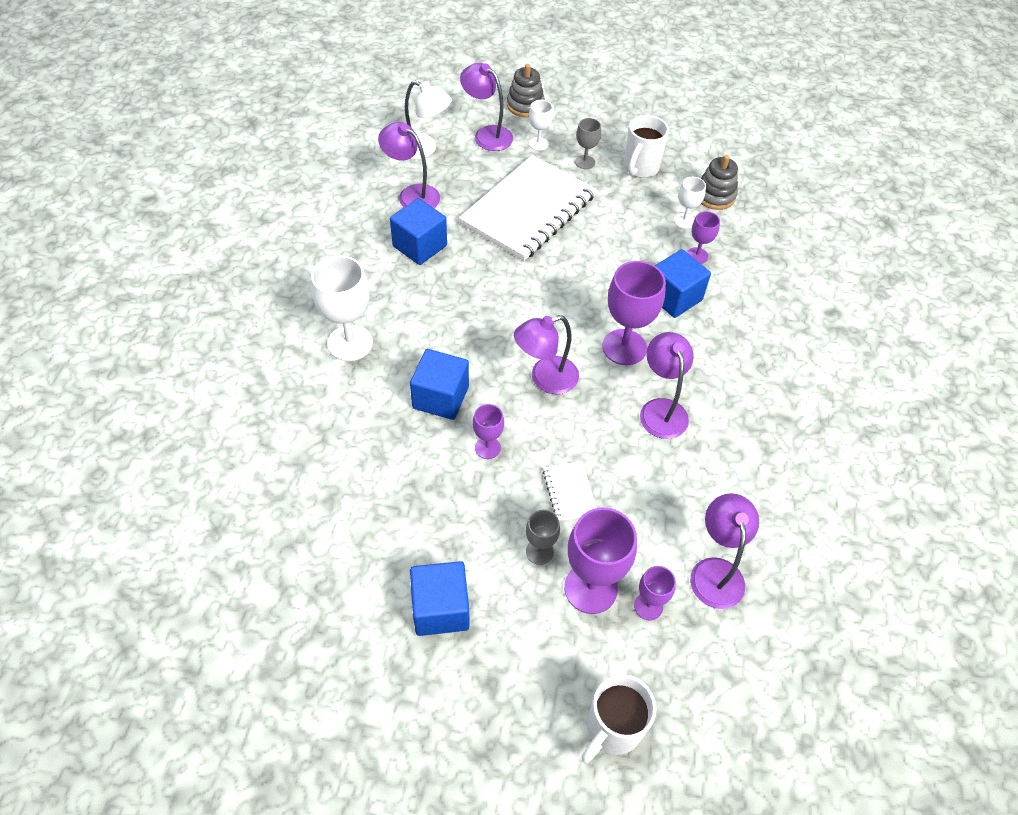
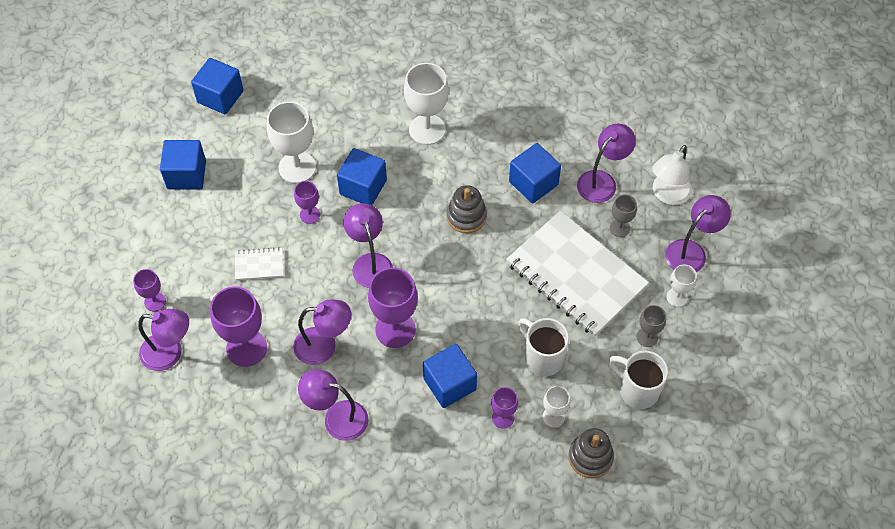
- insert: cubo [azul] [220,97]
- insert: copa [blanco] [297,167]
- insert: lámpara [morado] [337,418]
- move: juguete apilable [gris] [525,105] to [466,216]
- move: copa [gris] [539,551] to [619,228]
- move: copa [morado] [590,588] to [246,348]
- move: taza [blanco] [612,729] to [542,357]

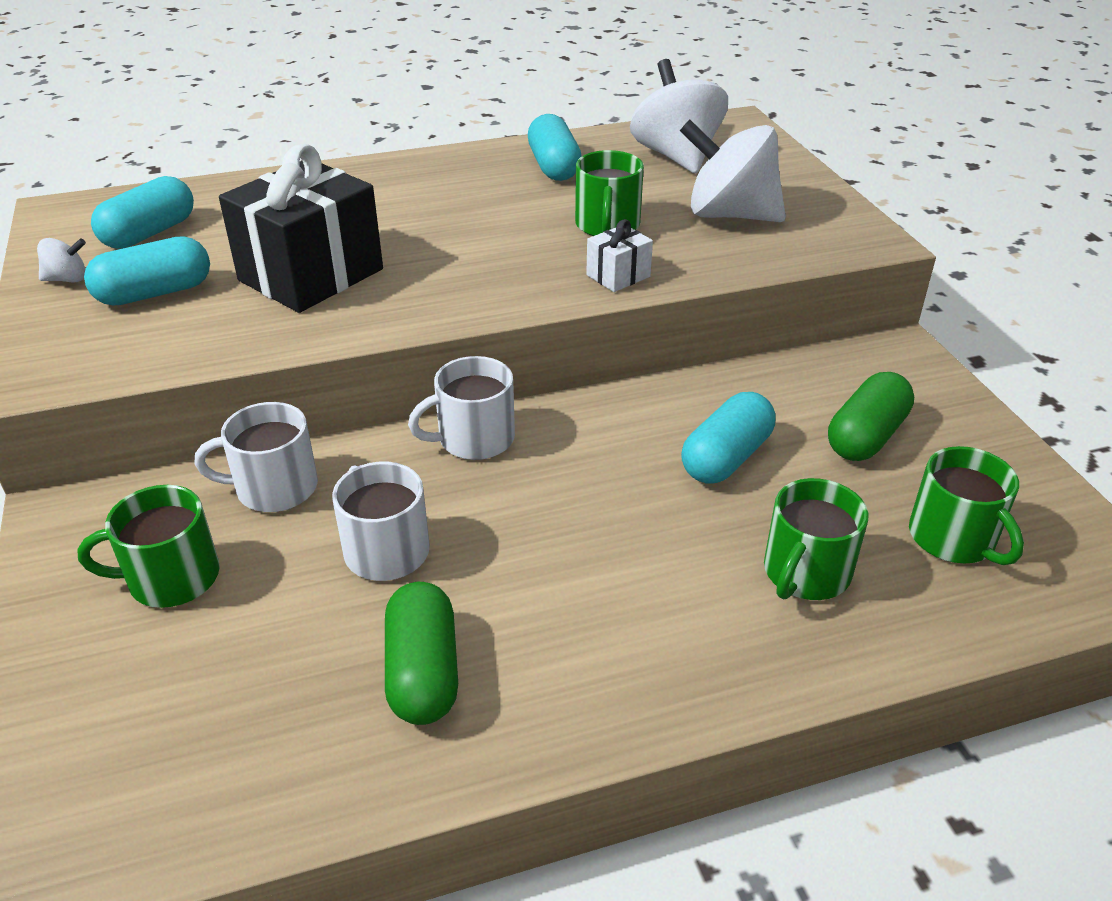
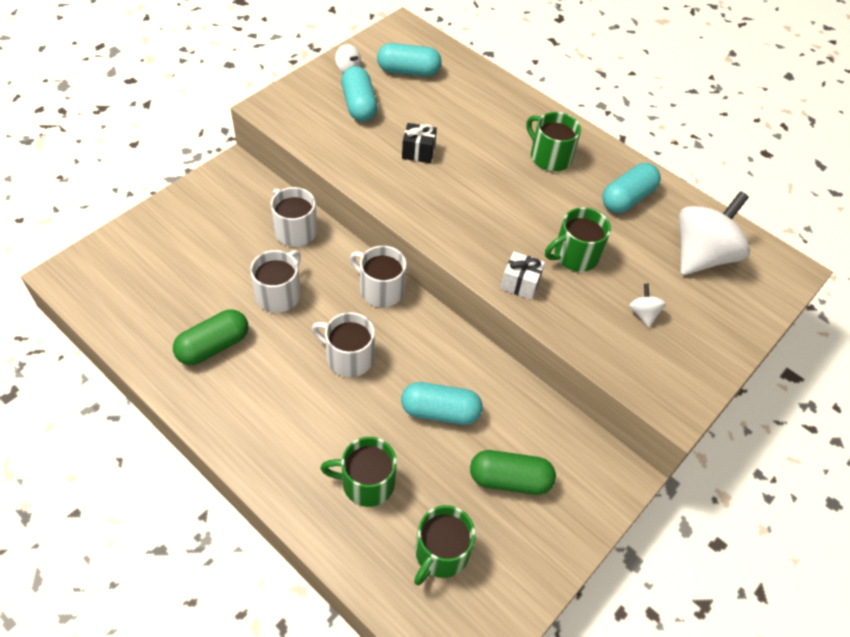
- insert: taza [blanco] [348,357]
- move: taza [verde] [171,578] to [549,157]
- rotate: cápsula [turquesa] [155,293] = [359,105] 45 degrees clockwise
- resize: regalo [negro] [311,275] = [418,152] x0.45
- resize: peonza [blanco] [729,215] = [643,314] x0.43

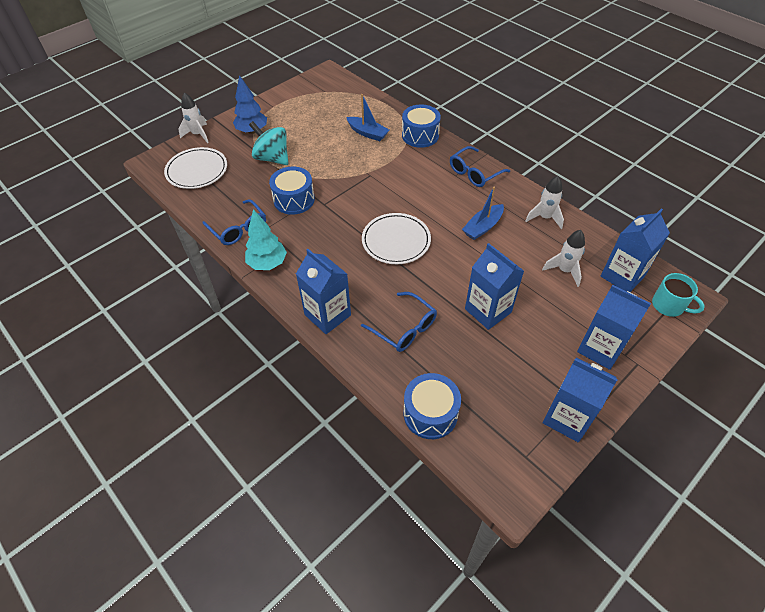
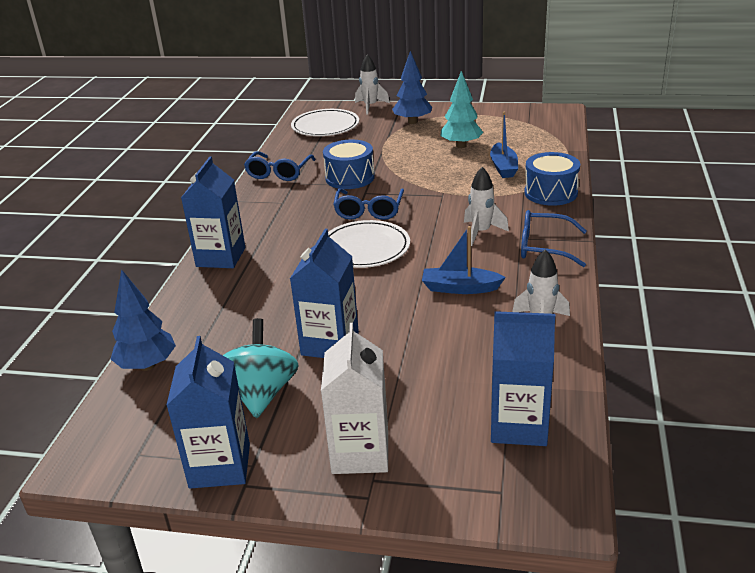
- delete: taza [turquesa] [669,305]
- move: árbol [turquesa] [267,263] to [461,146]
- move: peonza [turquesa] [272,158] to [261,393]
- move: gafas [azul] [404,328] to [369,211]
- move: cohete [blanco] [564,271] to [481,232]
- replace: tambor [azul] [430,413] to árbol [azul] [147,365]
- recolor: cartón de leche [azul] [600,349] to cartón de leche [blanco] [360,453]

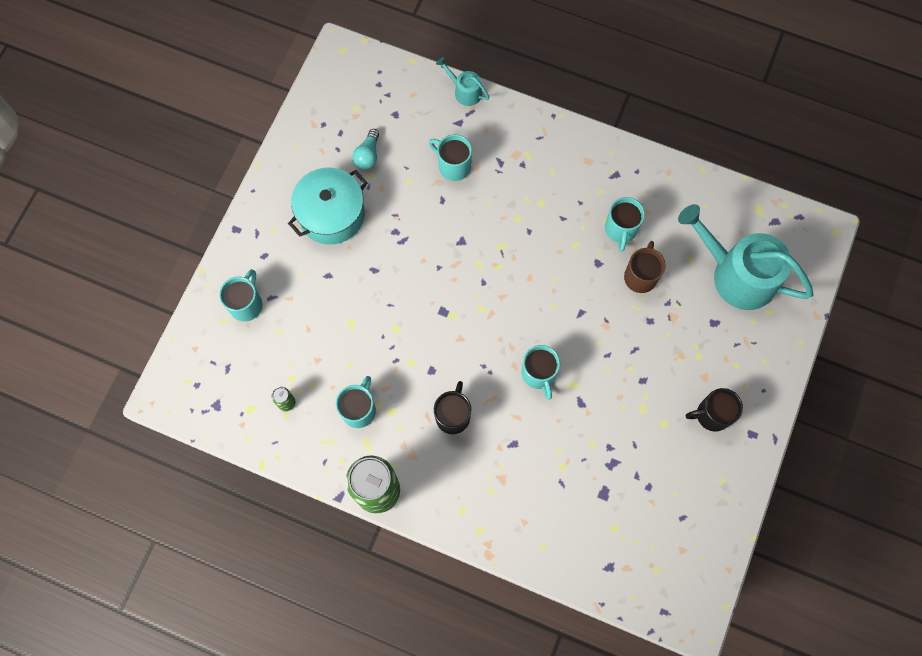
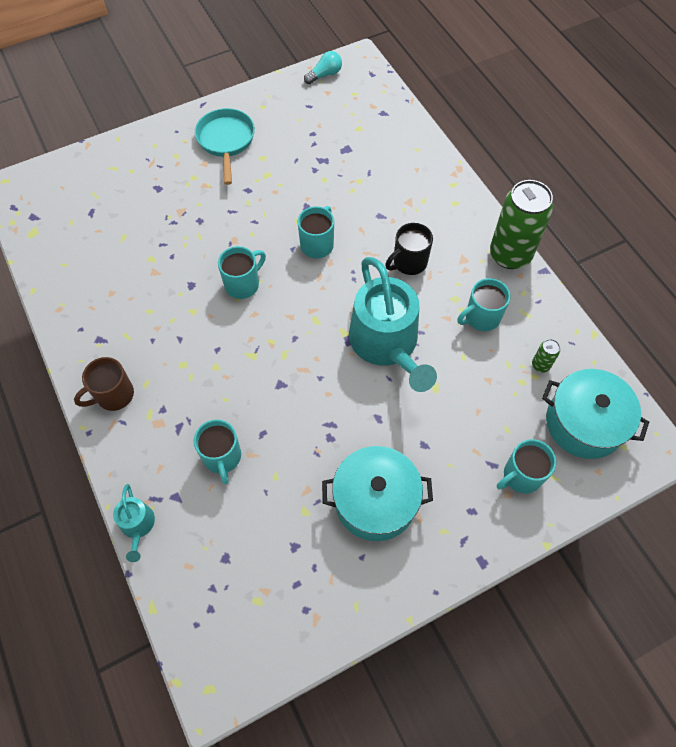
- insert: olla [turquesa] [584,423]
- move: bombilla [turquesa] [368,155] to [325,75]
- move: taza [turquesa] [620,230] to [243,284]
- move: taza [marrón] [640,276] to [114,395]
- move: regadera [turquesa] [737,274] to [387,343]
- replace: taza [negro] [711,415] to sartén [turquesa] [226,141]

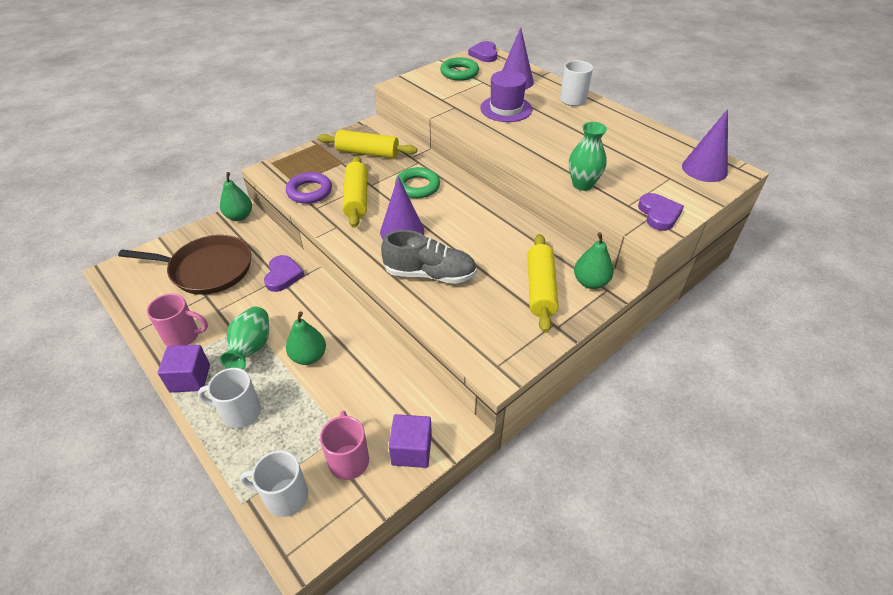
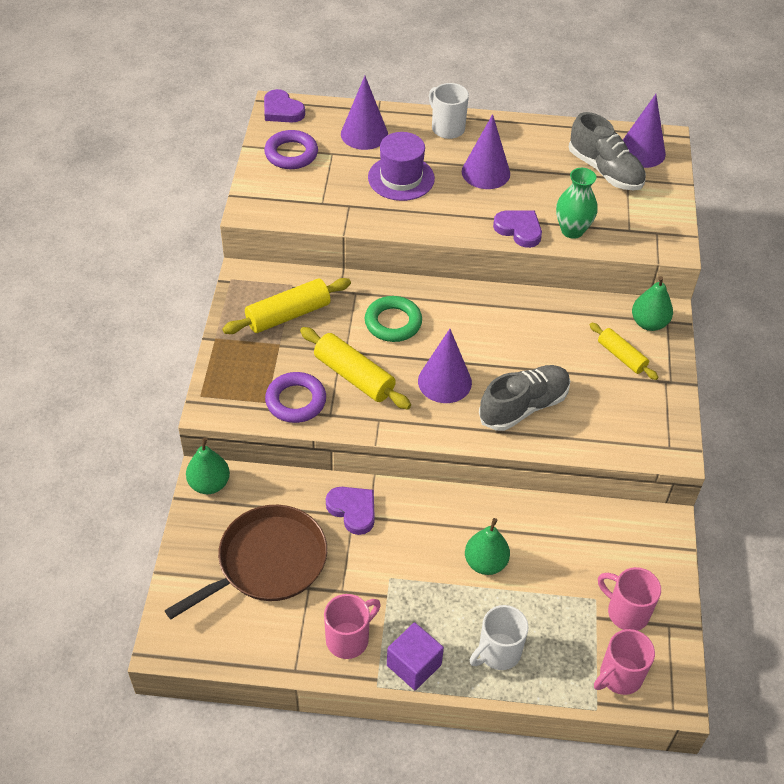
- delete: florero [verde] [251,348]
- delete: cubo [morado] [411,450]
- insert: cono [morado] [485,172]
- insert: zapato [gris] [605,171]
- move: corazón [morado] [659,214] to [519,230]
- recolor: taza [blanco] [285,497] to taza [rosa] [619,676]
- recolor: anillo [verde] [459,73] to anillo [morado] [291,154]
- resize: rodillo [amarillo] [540,289] = [621,356] x0.64

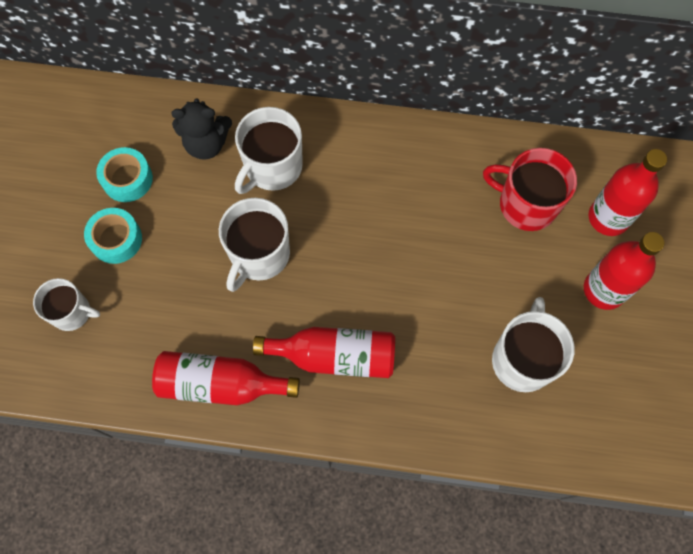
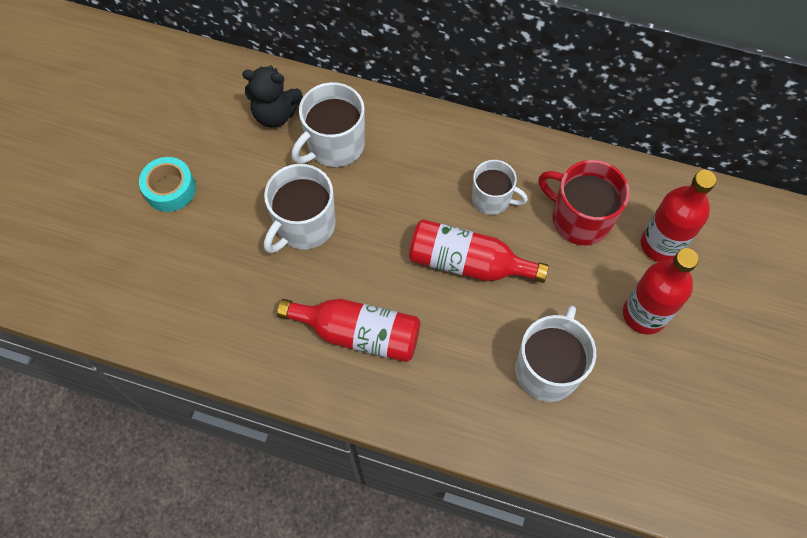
- delete: cinta adhesiva [turquesa] [127,179]
- move: taza [blanco] [72,312] to [492,199]
- move: botella [rojo] [220,384] to [467,263]

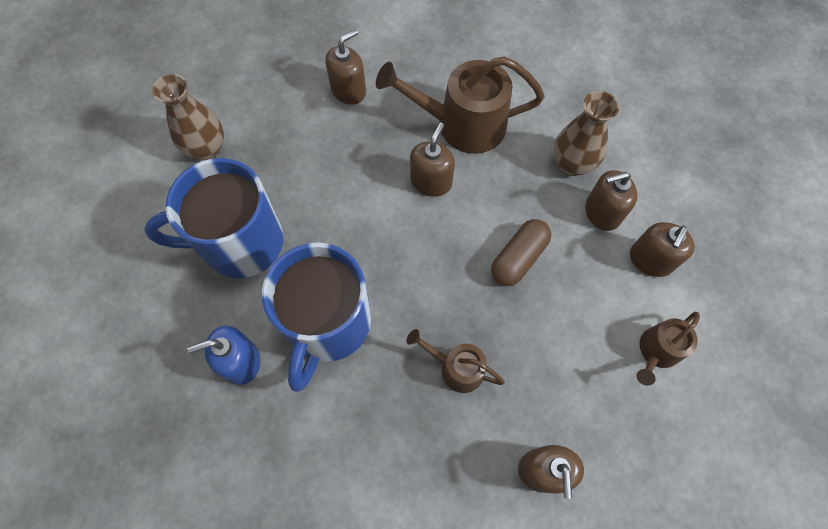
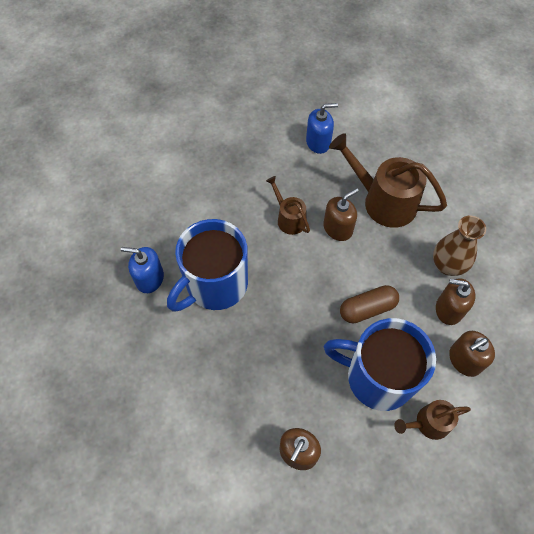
- delete: florero [marrón] [207,148]
- move: taza [azul] [241,243] to [377,377]
- move: regadera [marrón] [456,368] to [289,218]
- recolor: dispensador de jabón [marrón] [348,90] to dispensador de jabón [azul] [318,142]

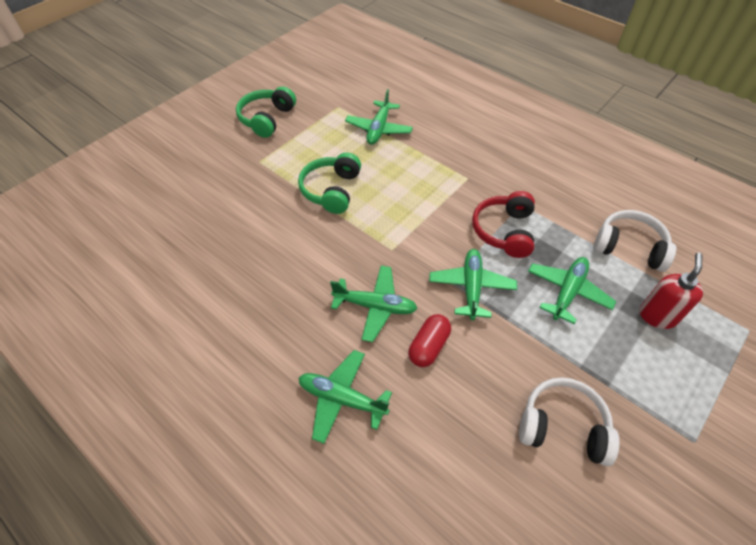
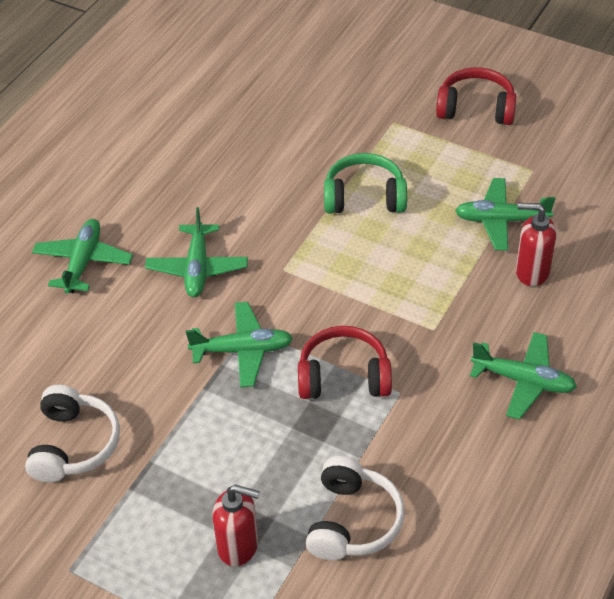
- delete: cápsula [rojo] [428,346]
- insert: dispensador de jabón [rojo] [531,272]
- move: avión [verde] [567,292] to [523,381]
- recolor: auriculares [verde] [267,119] to auriculares [rojo] [476,108]

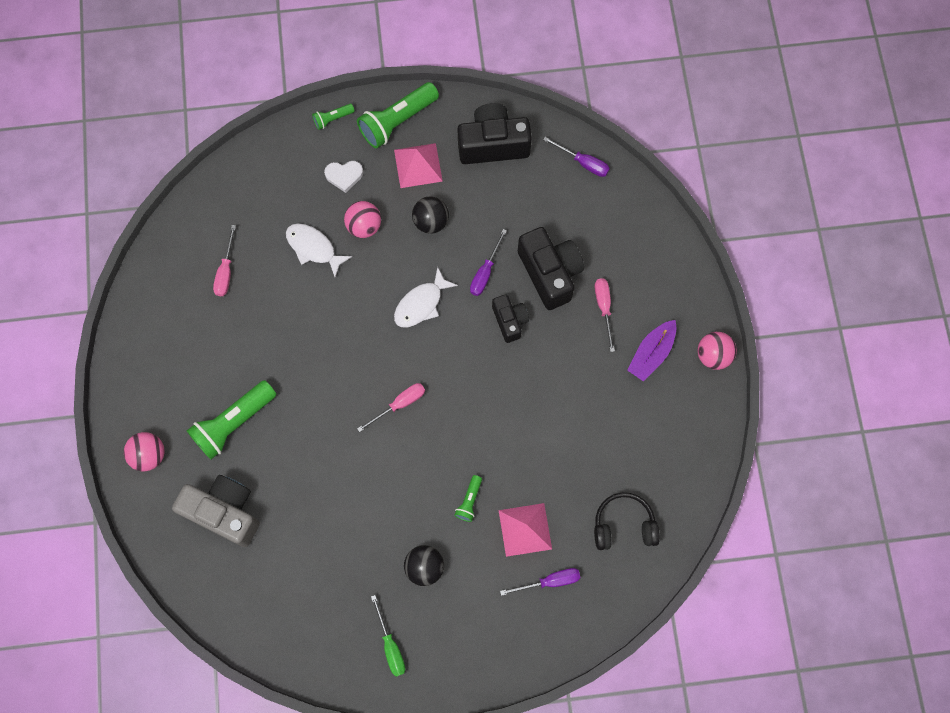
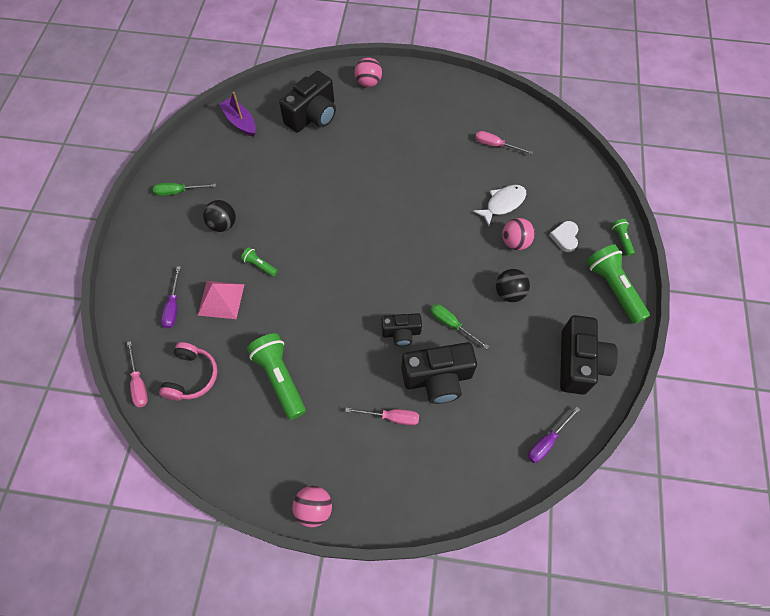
- delete: pirámide [rosa] [418,165]
- delete: pez [blanco] [421,304]
- move: lámpara de mano [verde] [234,423] to [280,378]
- move: destornillador [rosa] [399,404] to [139,383]
- move: barco [morado] [651,353] to [240,122]
- recolor: cámara [gris] [225,512] to cámara [negro] [313,116]
- recolor: destornillador [morado] [485,272] to destornillador [verde] [452,324]
- recolor: auriculares [negro] [623,525] to auriculares [rosa] [192,376]

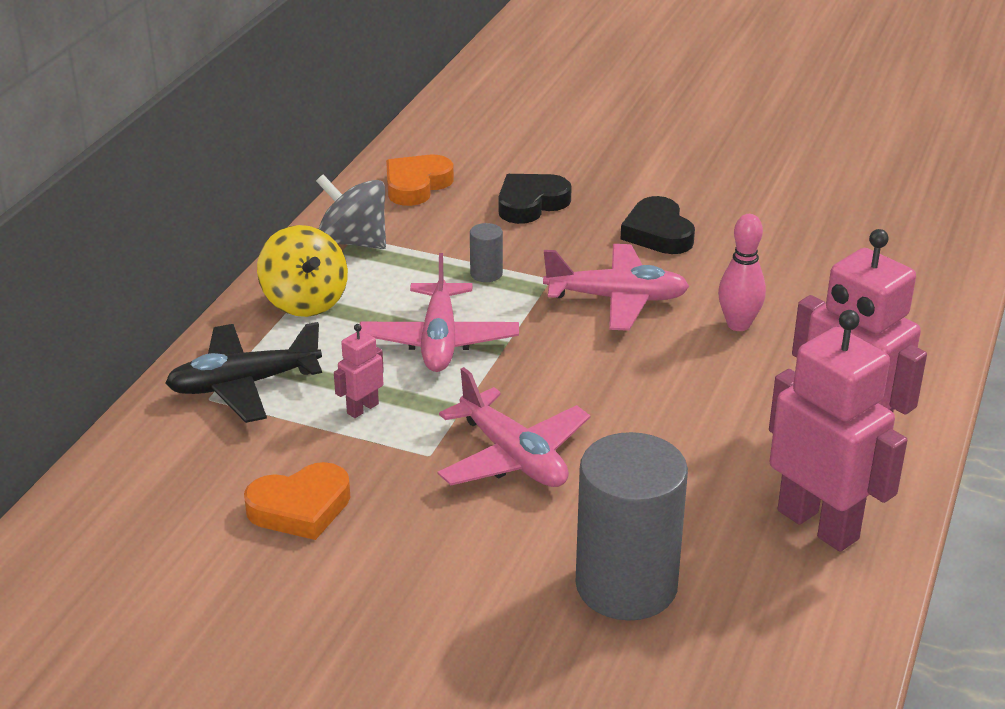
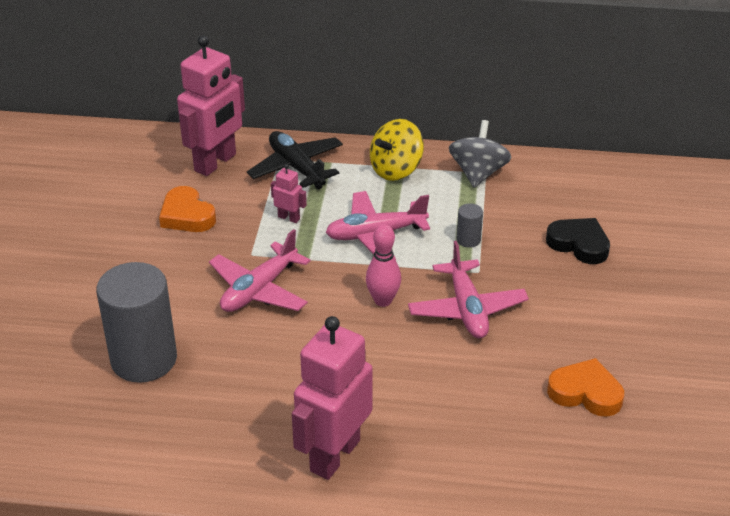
- delete: corazón [negro] [658,233]
- move: corazón [naranja] [416,185] to [585,393]
- move: bolo [rosa] [738,324] to [383,300]
- move: robot [rosa] [818,524] to [215,163]

